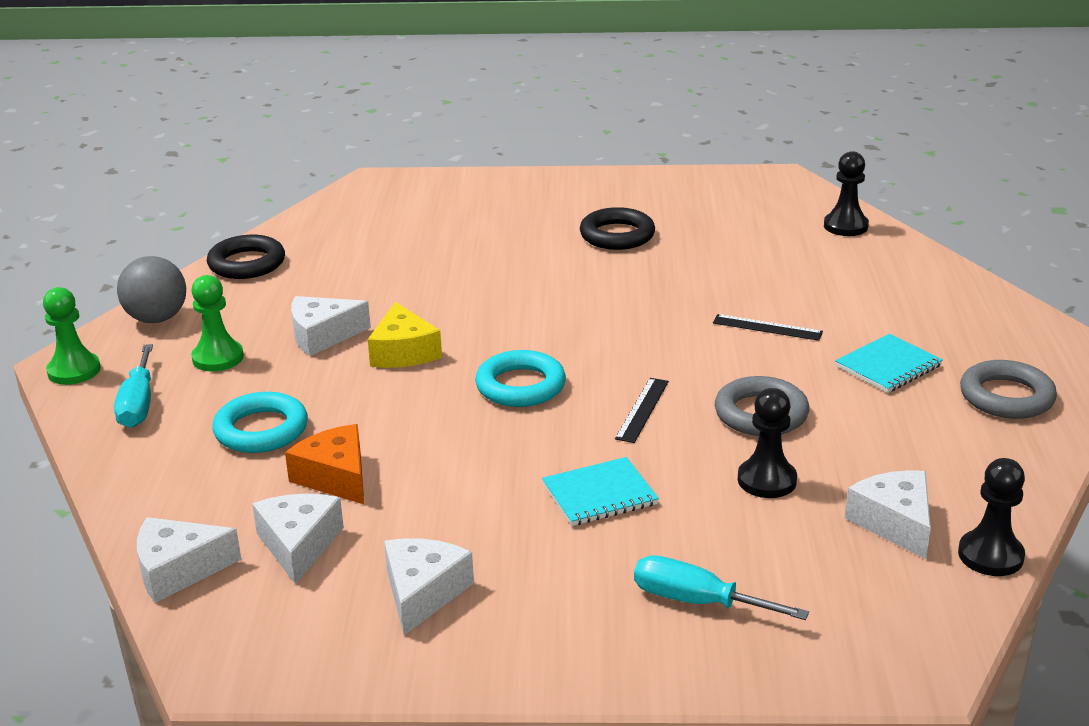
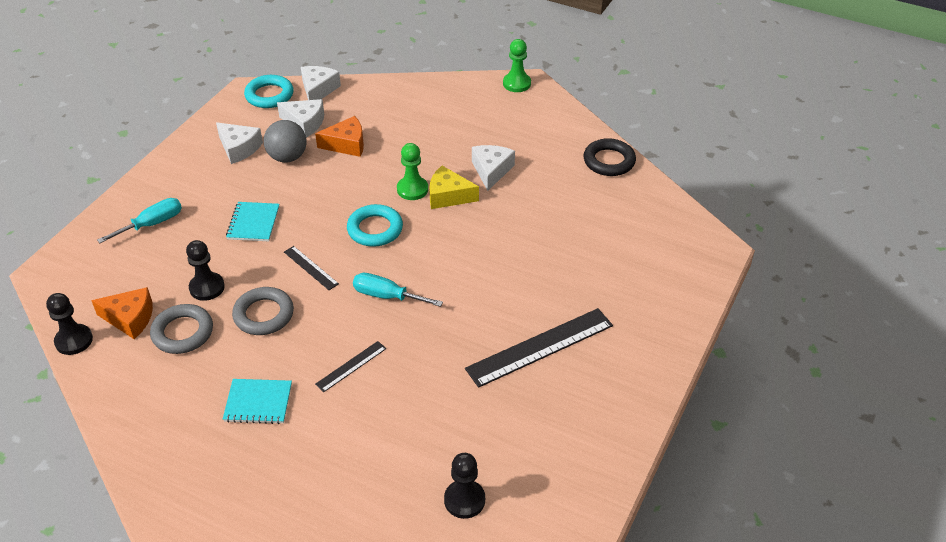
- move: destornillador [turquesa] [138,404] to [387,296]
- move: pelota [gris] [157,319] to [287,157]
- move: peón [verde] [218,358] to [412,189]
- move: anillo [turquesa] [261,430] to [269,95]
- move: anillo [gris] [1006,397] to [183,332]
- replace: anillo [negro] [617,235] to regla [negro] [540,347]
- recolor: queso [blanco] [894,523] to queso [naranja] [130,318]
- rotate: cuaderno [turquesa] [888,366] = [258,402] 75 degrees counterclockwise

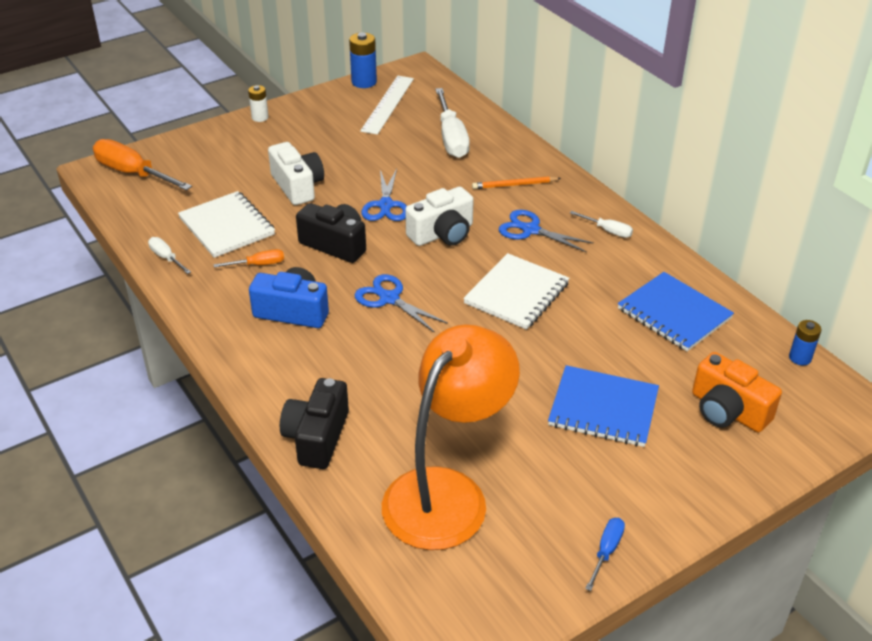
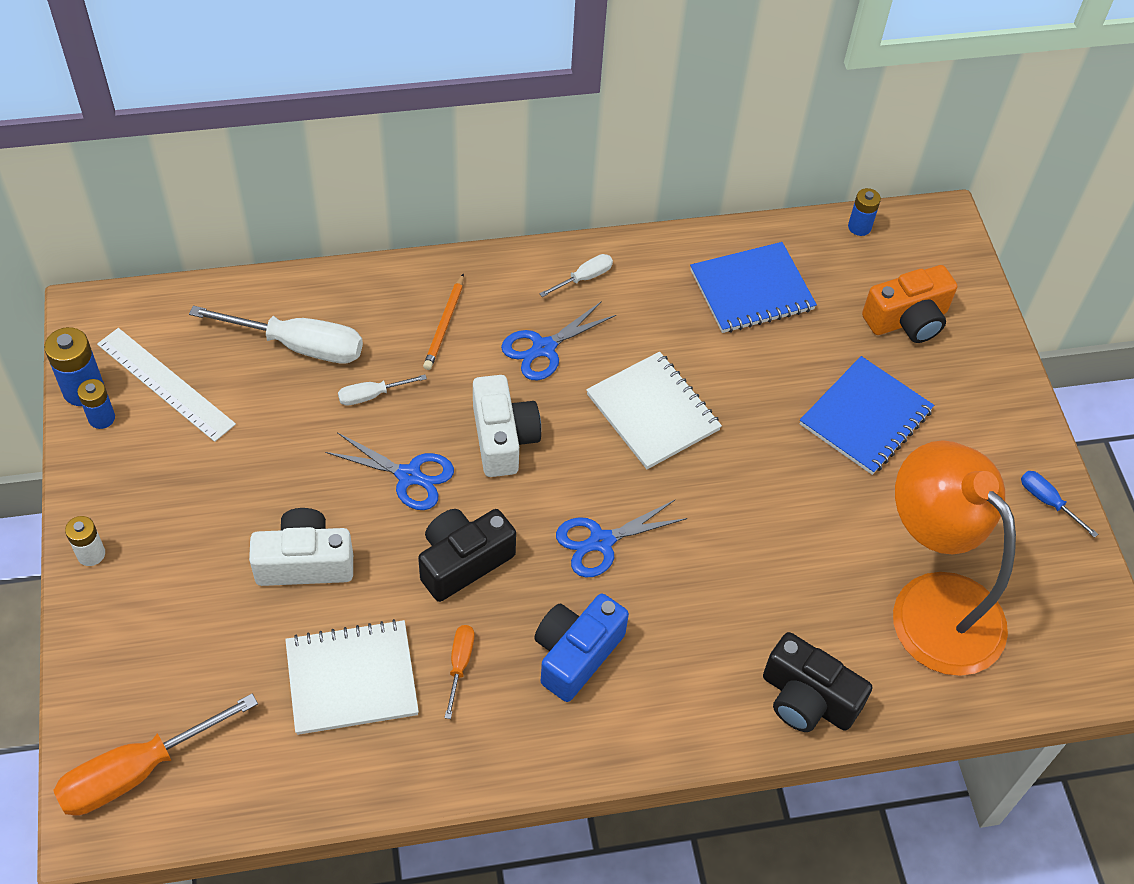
- insert: pila [azul] [101,418]
- move: destornillador [blanco] [166,258] to [371,395]

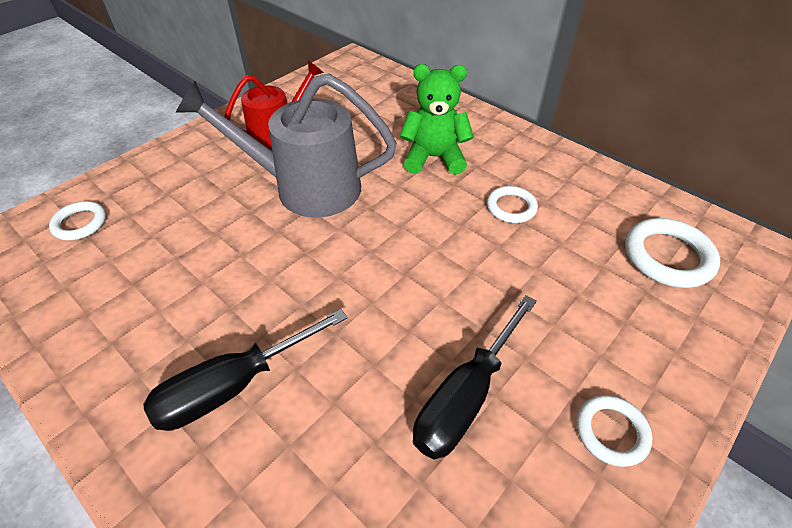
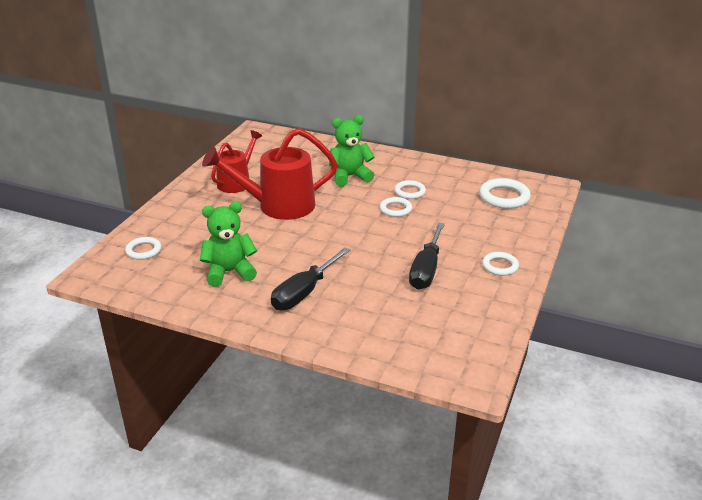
- insert: osito [verde] [229,272]
- insert: anillo [blanco] [395,209]
- recolor: regadera [gris] [304,188] to regadera [rojo] [277,206]

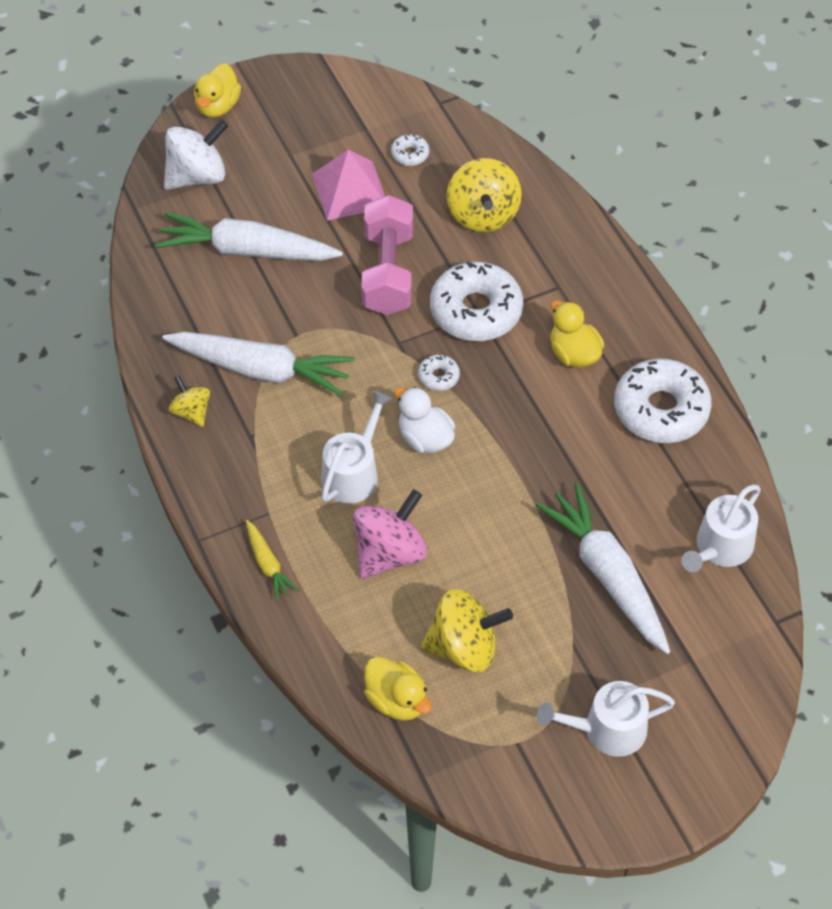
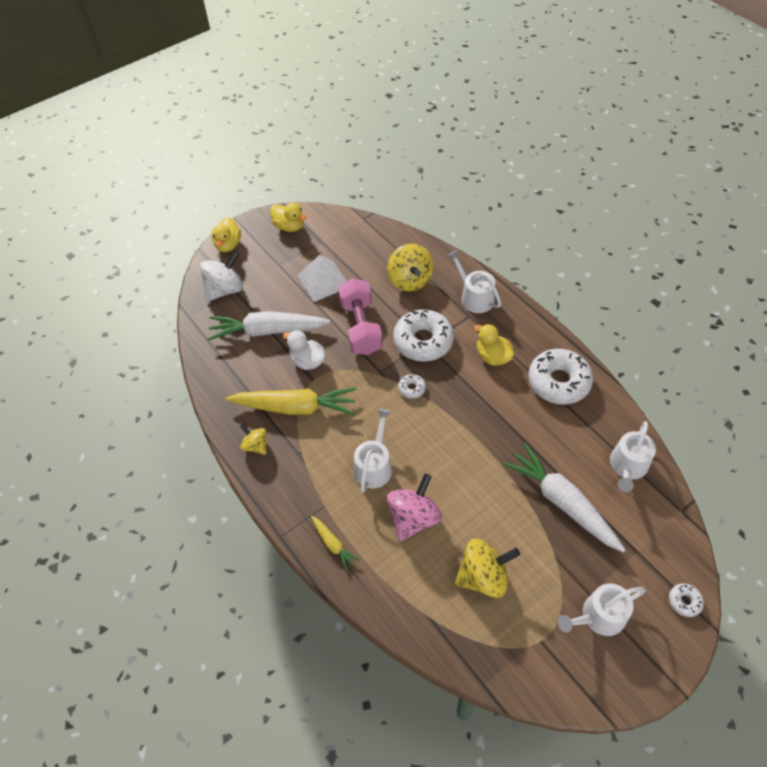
- insert: regadera [blanco] [474,297]
- move: pato [amarillo] [396,700] to [289,226]
- move: rosquilla [blanco] [410,154] to [684,601]
- move: pato [blanco] [425,438] to [307,361]
- recolor: zanahoria [blanco] [261,370] to zanahoria [amarillo] [295,407]
- recolor: pirámide [rosa] [350,190] to pirámide [blanco] [323,281]

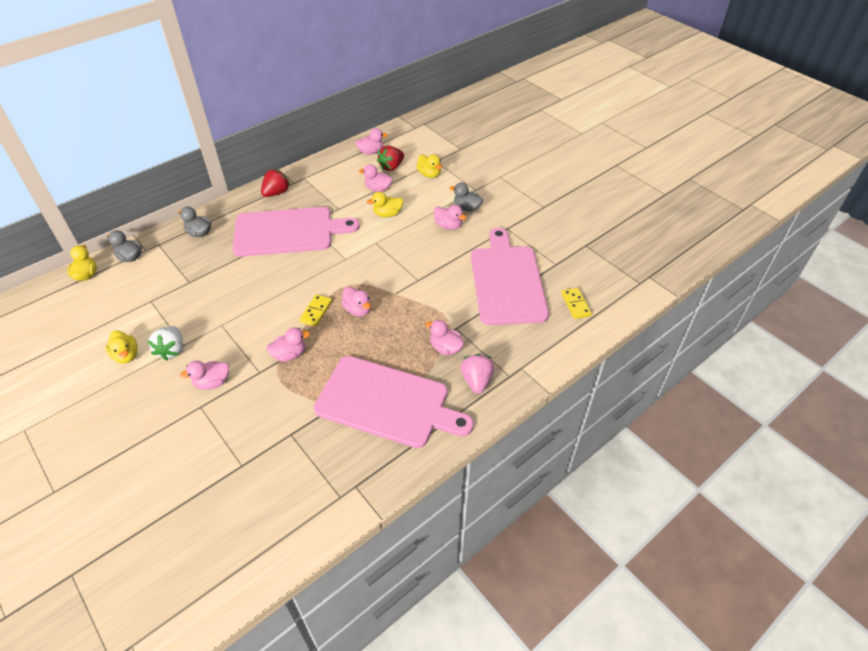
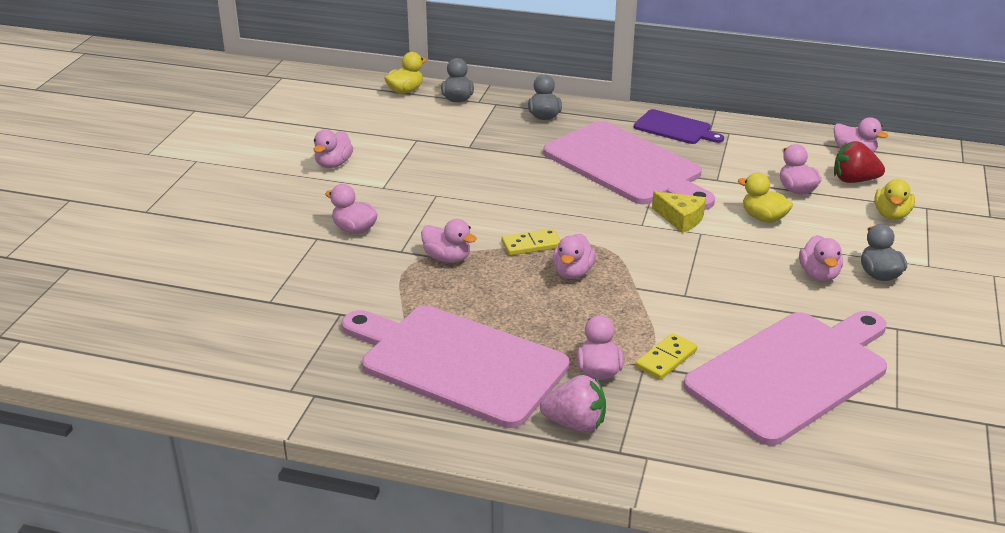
- delete: fresa [blanco] [172,350]
- insert: queso [amarillo] [680,219]
- move: ficha de dominó [amarillo] [575,304] to [666,359]
- replace: fresa [rojo] [276,193] to tabla de cortar [morado] [675,128]
- recolor: pato [amarillo] [126,355] to pato [rosa] [333,164]
- rotate: tabla de cortar [rosa] [387,402] = [457,363] 135 degrees clockwise
- rotate: fresa [rosa] [476,381] = [575,423] 45 degrees clockwise

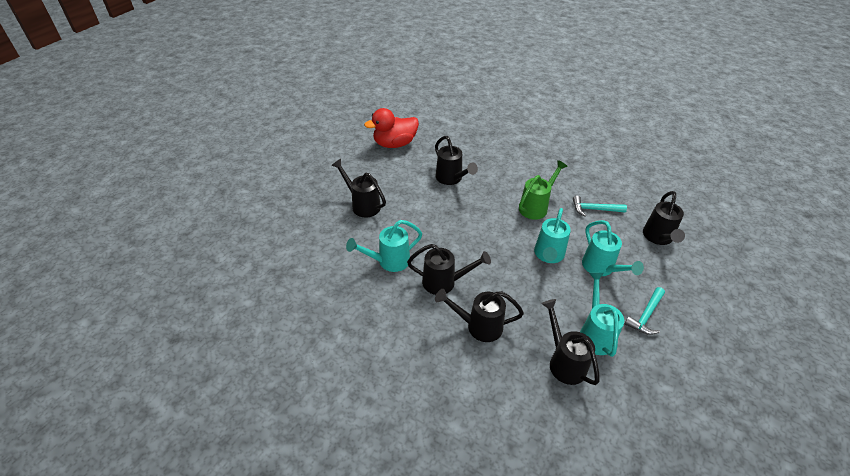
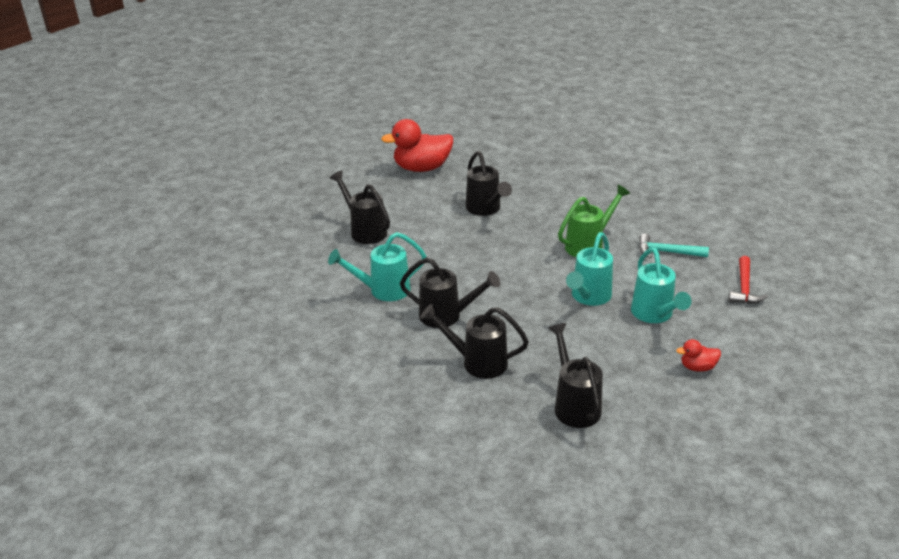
- delete: regadera [turquesa] [595,334]
- replace: martillo [turquesa] [646,315] to pato [rojo] [697,367]
- replace: regadera [negro] [658,238] to martillo [rojo] [744,288]

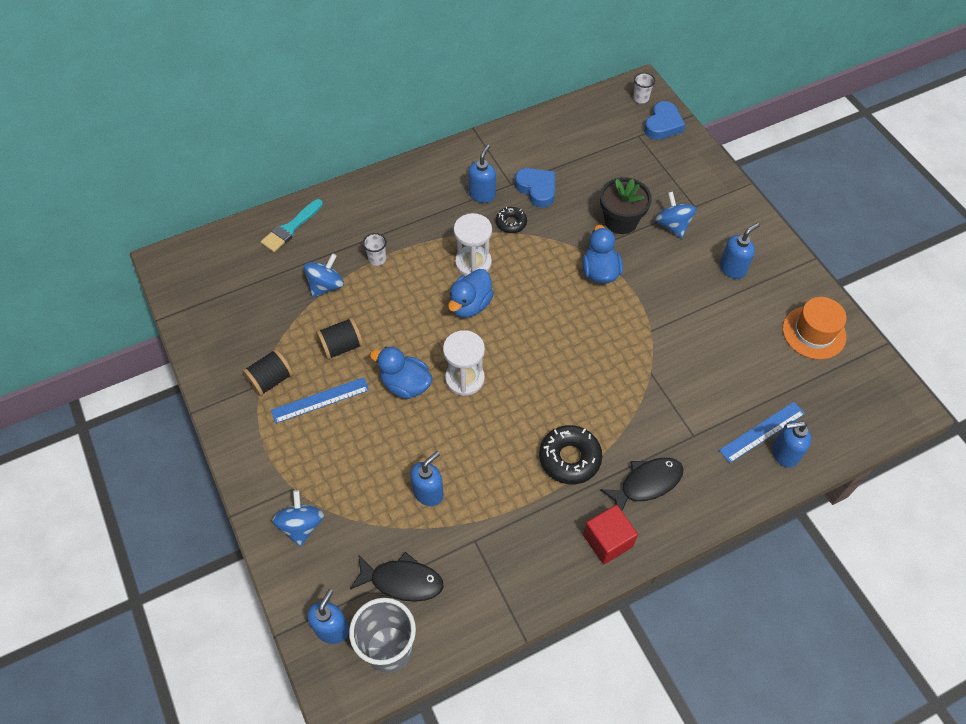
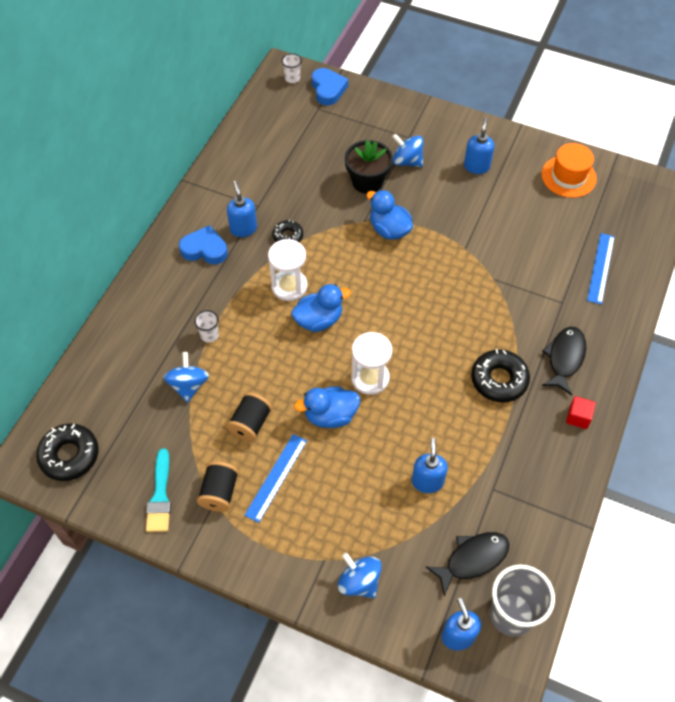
- delete: dispensador de jabón [azul] [784,453]
- insert: rosquilla [negro] [69,455]
- move: pincel [turquesa] [291,228] to [160,496]
- move: corazón [azul] [537,189] to [205,249]
- rotate: pato [azul] [470,305] = [319,320] 105 degrees counterclockwise
- resize: cubo [rojo] [607,541] = [578,417] x0.65

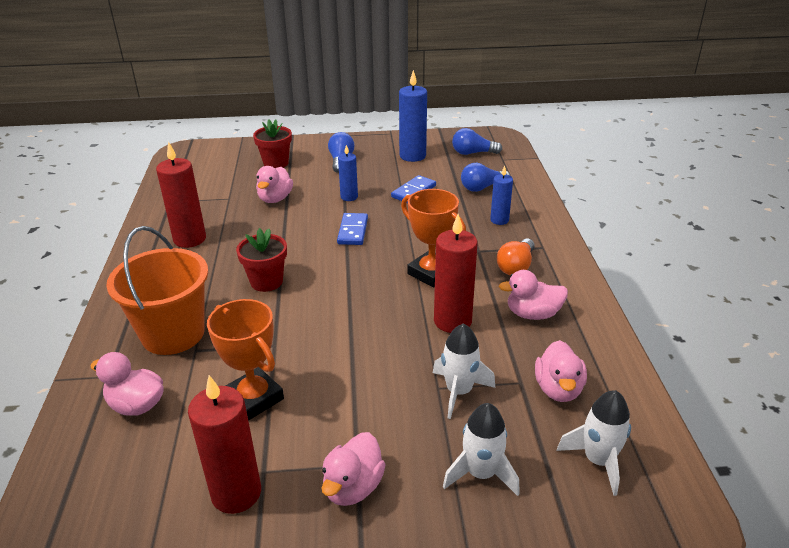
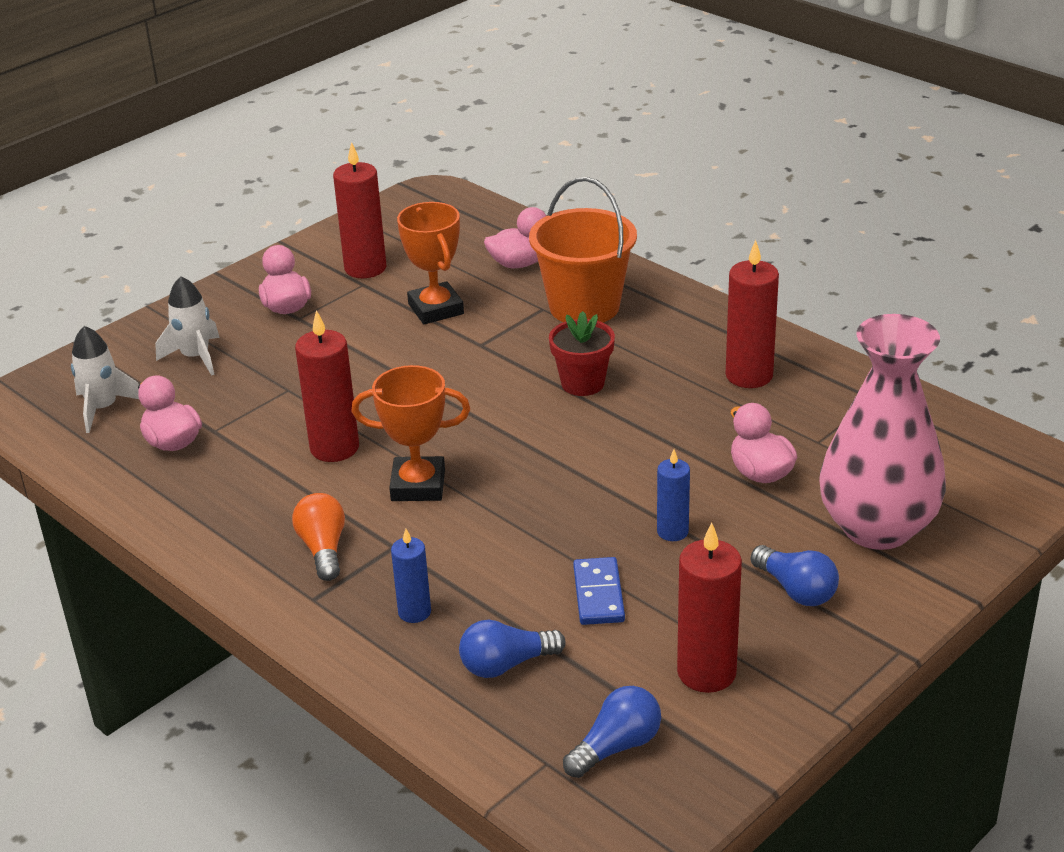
- delete: ficha de dominó [azul] [352,231]
- delete: cohete [blanco] [459,392]
- delete: pato [rosa] [533,314]
- replace: maceta [rojo] [276,163] to florero [rosa] [877,527]
- recolor: vela [azul] [412,156] to vela [rojo] [706,672]
- rotate: trofeo [naranja] [254,398] = [435,309] 60 degrees clockwise
- rotate: bombilla [azul] [482,187] = [506,664] 135 degrees counterclockwise

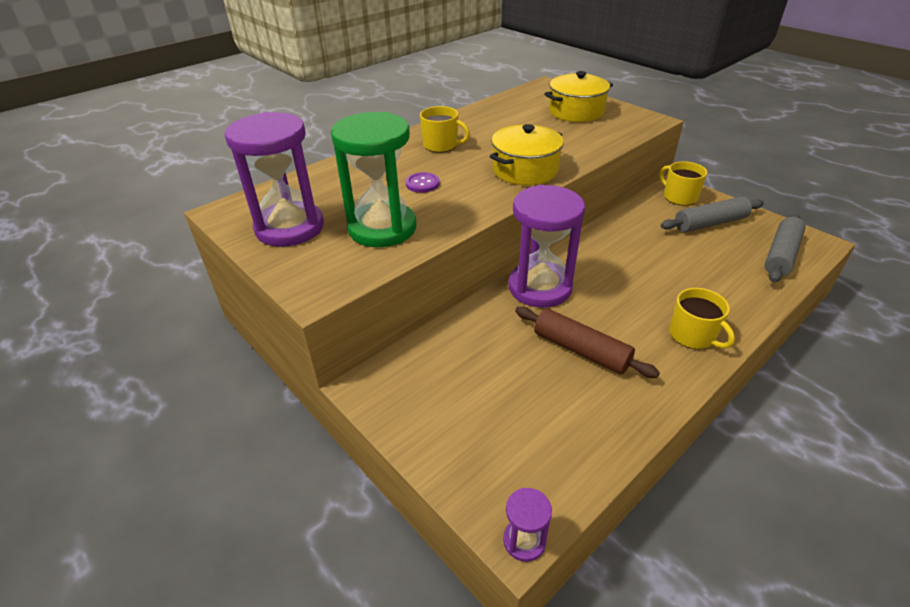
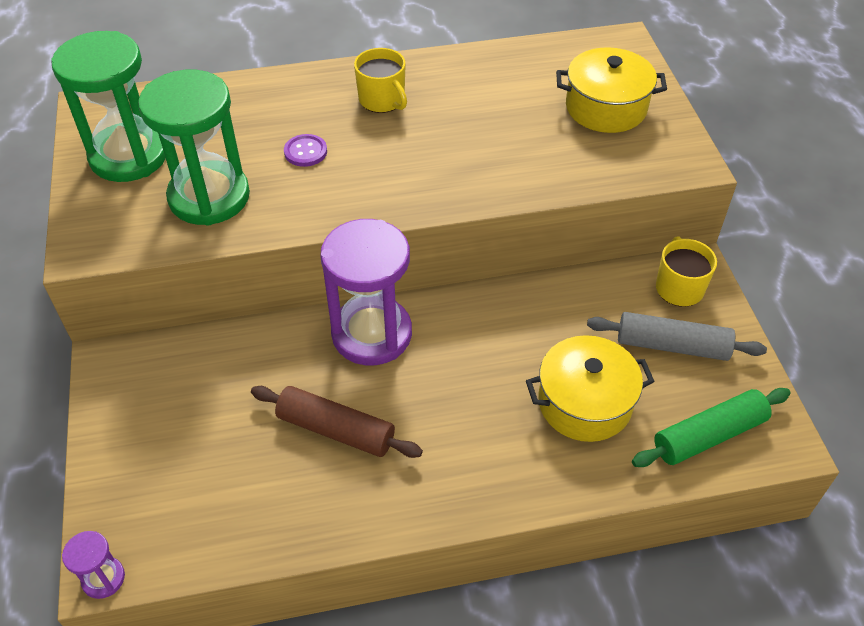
- delete: taza [amarillo] [693,335]
- move: olla [amarillo] [525,170] to [584,403]
- recolor: reloj de arena [morado] [290,227] to reloj de arena [verde] [129,156]
- recolor: rodillo [gris] [781,255] to rodillo [verde] [708,435]
- rotate: rodillo [marrón] [581,350] = [336,430] 45 degrees counterclockwise

